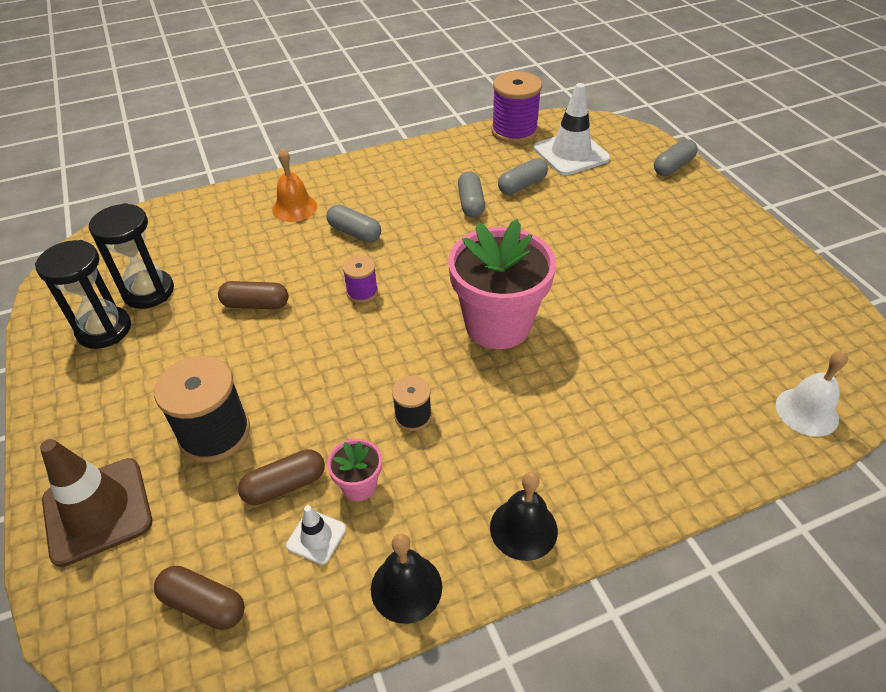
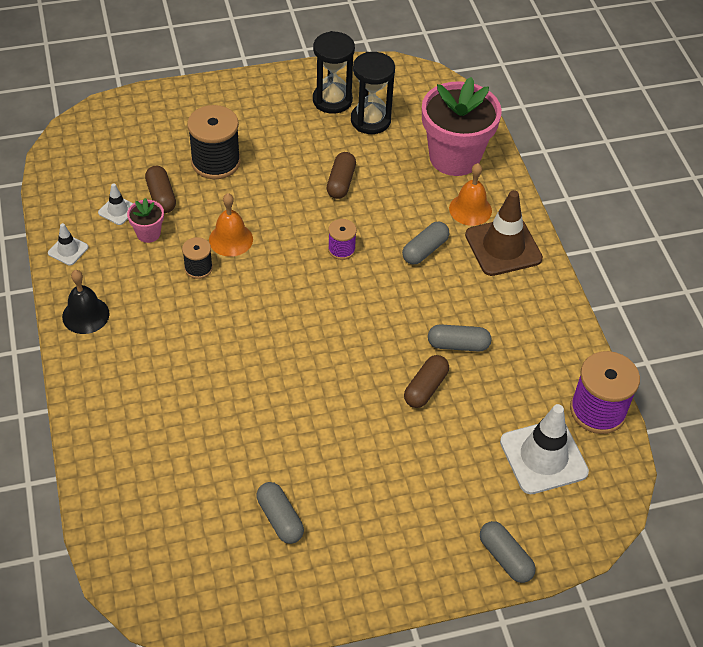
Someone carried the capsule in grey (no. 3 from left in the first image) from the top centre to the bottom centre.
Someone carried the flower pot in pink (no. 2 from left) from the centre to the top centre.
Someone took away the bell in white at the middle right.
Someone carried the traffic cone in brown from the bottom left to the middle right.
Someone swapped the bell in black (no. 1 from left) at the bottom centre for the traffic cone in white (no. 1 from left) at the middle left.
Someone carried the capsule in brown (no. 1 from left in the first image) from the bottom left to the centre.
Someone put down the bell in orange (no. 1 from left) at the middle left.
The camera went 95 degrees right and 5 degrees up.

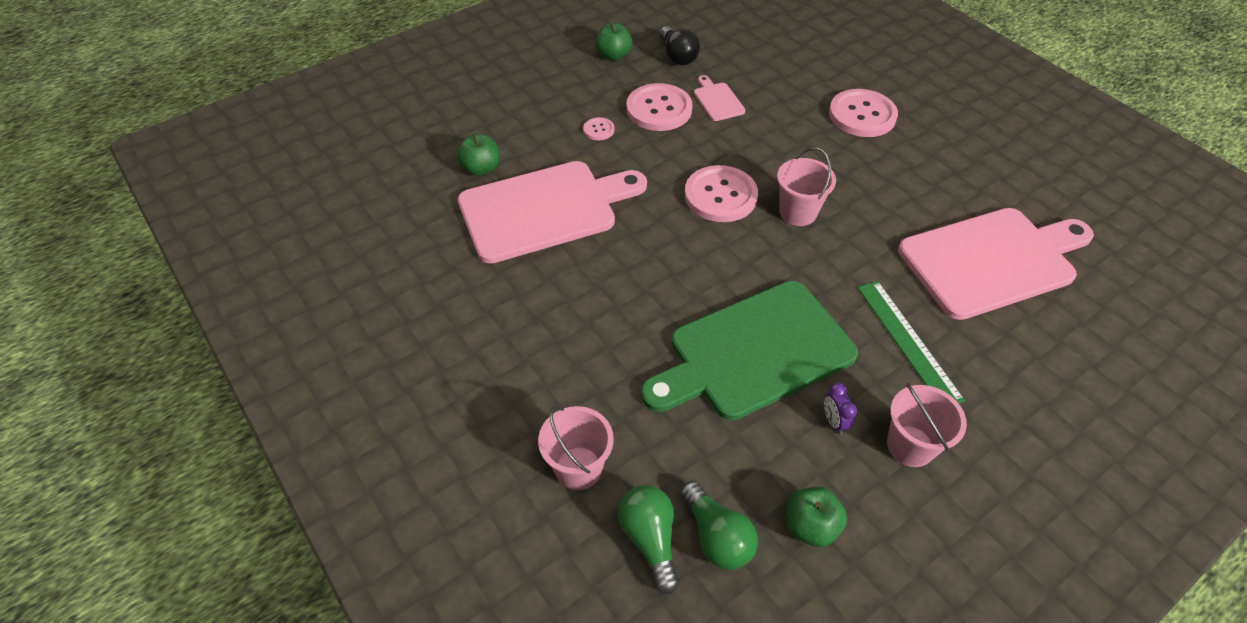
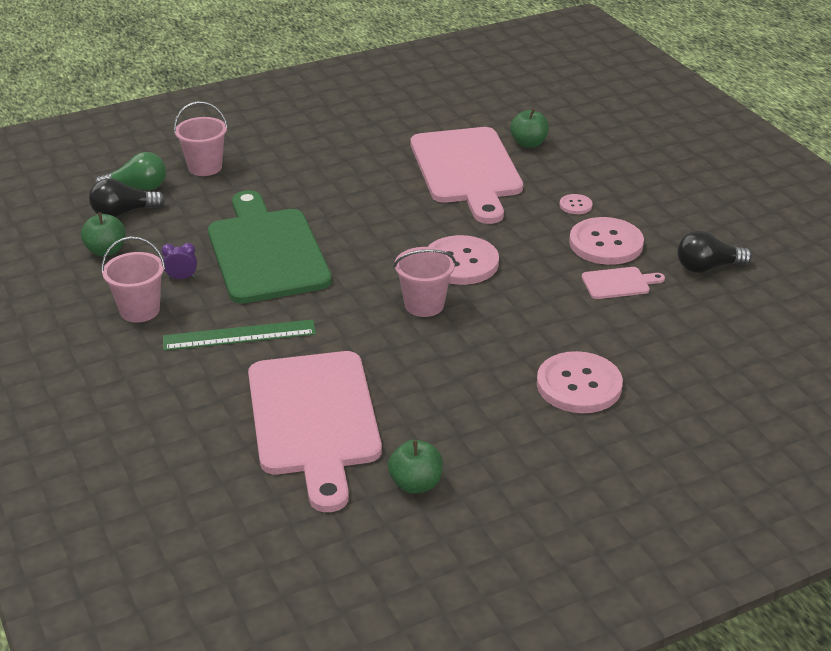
Someone carried the apple in green (no. 2 from left) from the top centre to the bottom centre.
Someone repainted the light bulb in green (no. 2 from left) at the bottom centre, which became the light bulb in black (no. 1 from left) at the top left.
The camera went 100 degrees right and 15 degrees down.

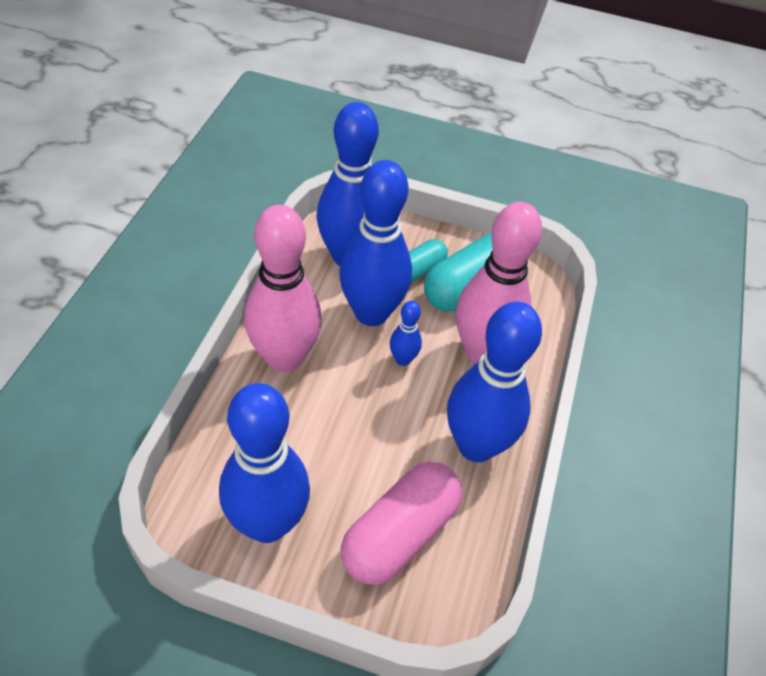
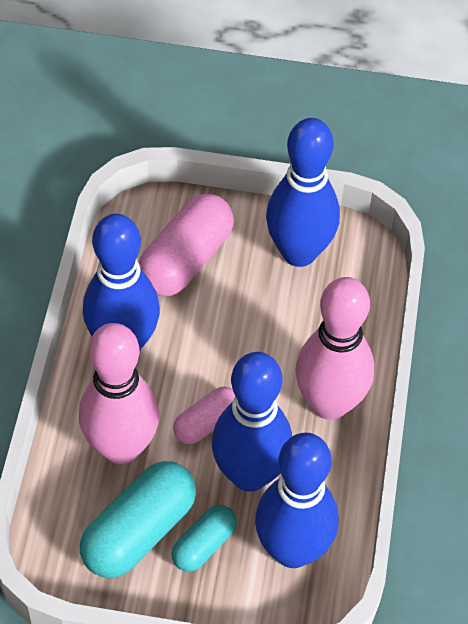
Someone swapped the bowling pin in blue (no. 4 from left) at the centre for the capsule in pink (no. 2 from left) at the centre.
The camera went 175 degrees right and 5 degrees up.

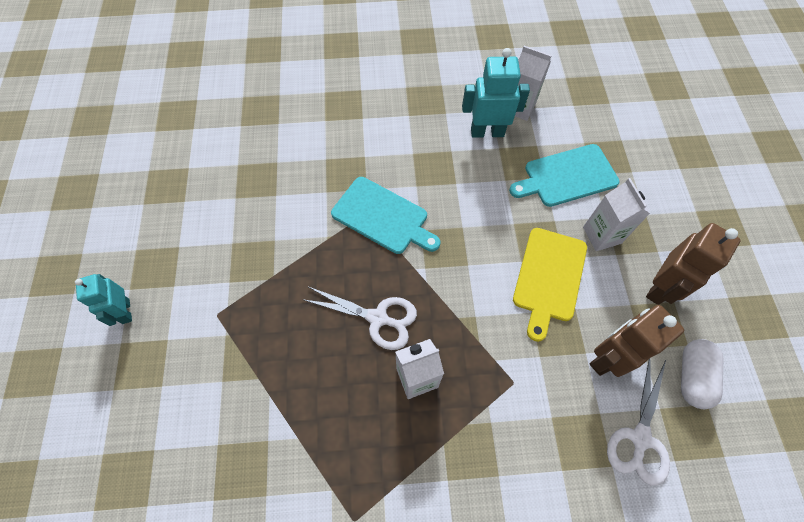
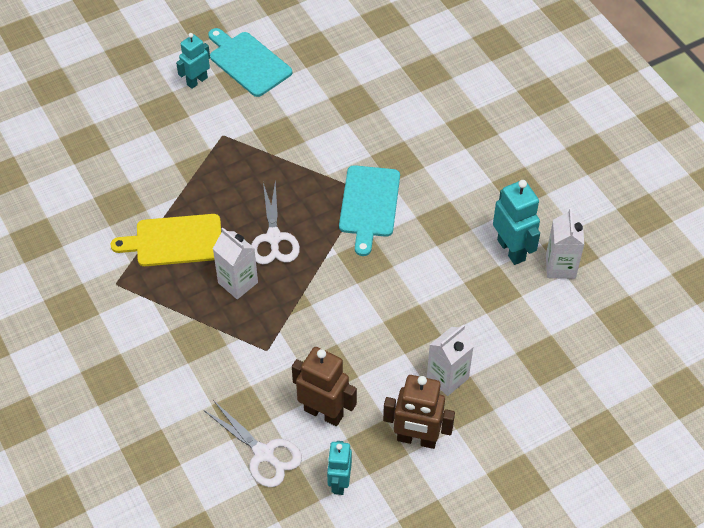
Someone carried the cutting board in turquoise (no. 2 from left in the first image) from the middle right to the top centre.
Someone carried the cutting board in yellow from the middle right to the middle left.
Someone swapped the capsule in white at the bottom right for the robot in turquoise (no. 2 from left) at the bottom centre.
Someone rotated the scissors in white (no. 2 from left in the first image) at the bottom right by 135 degrees counterclockwise.
The camera went 65 degrees right and 10 degrees down.

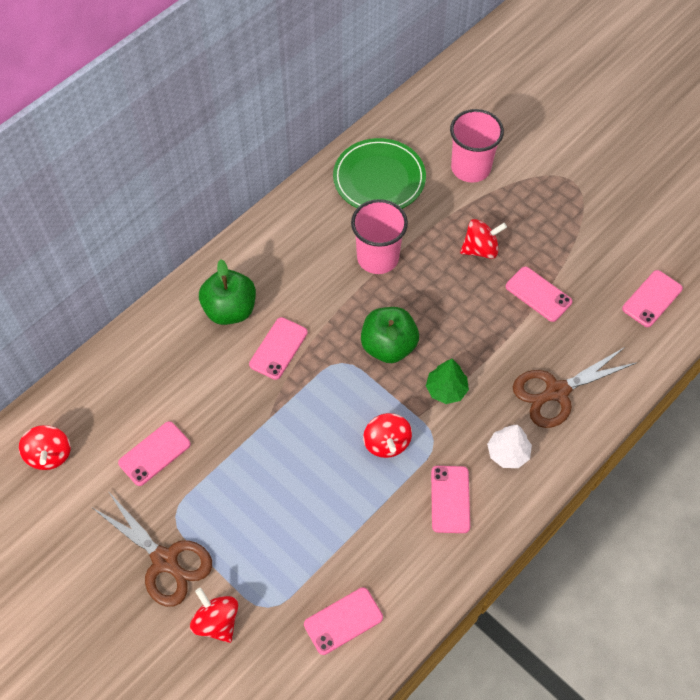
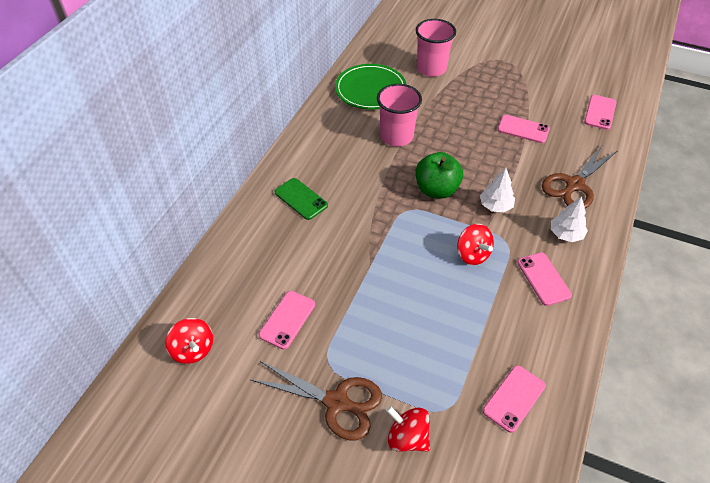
Someone took away the spinning top in red (no. 4 from left) at the middle right.
Someone swapped the apple in green (no. 1 from left) at the middle left for the phone in green at the centre.
Someone took away the phone in pink (no. 2 from left) at the centre.
Someone repainted the tree in green at the centre, which became the tree in white (no. 1 from left) at the middle right.
The camera went 20 degrees left and 10 degrees down.

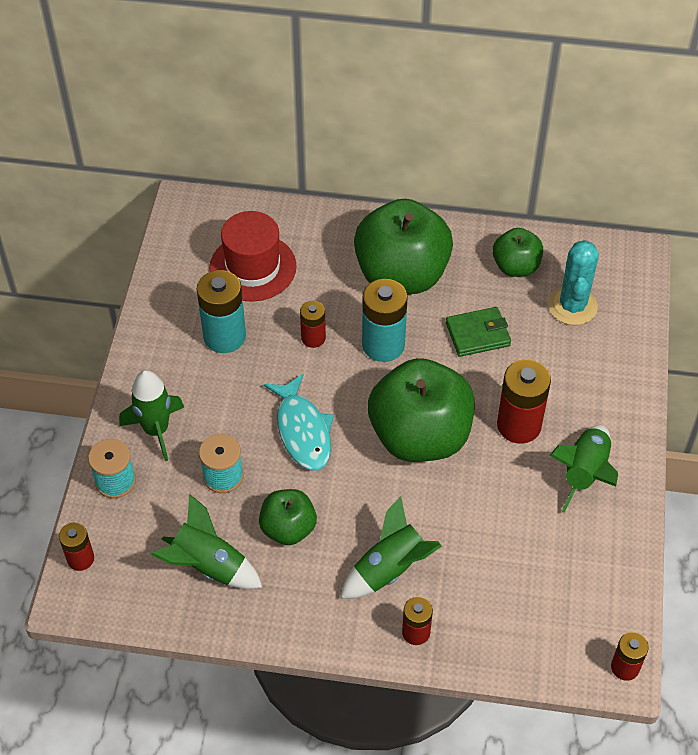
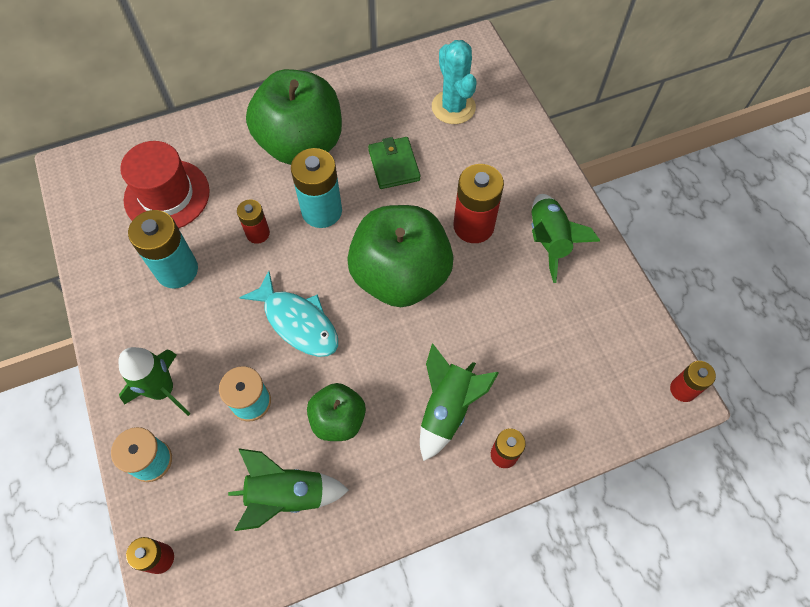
Someone took away the apple in green (no. 4 from left) at the middle right.
Someone rotated the wallet in green at the middle right by 60 degrees counterclockwise.
The camera went 30 degrees left and 10 degrees up.

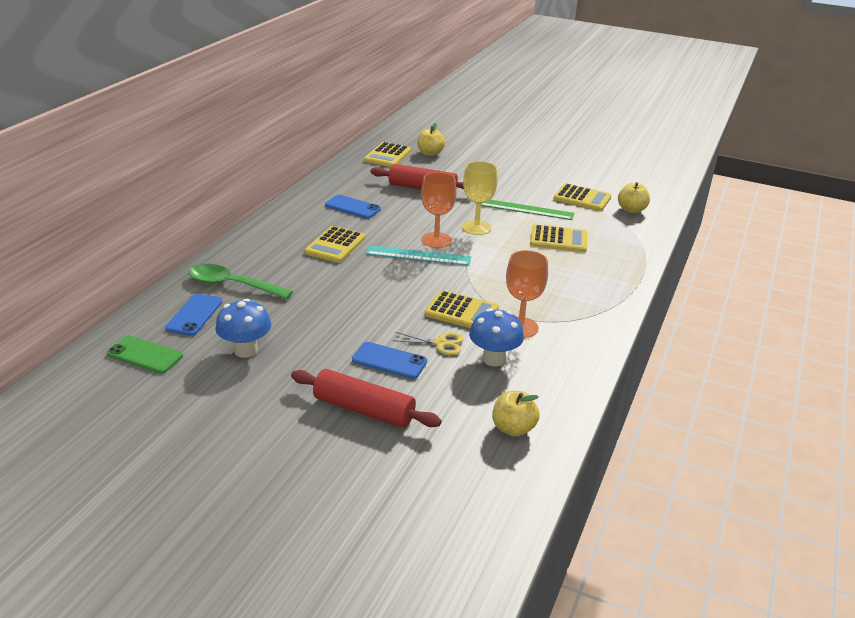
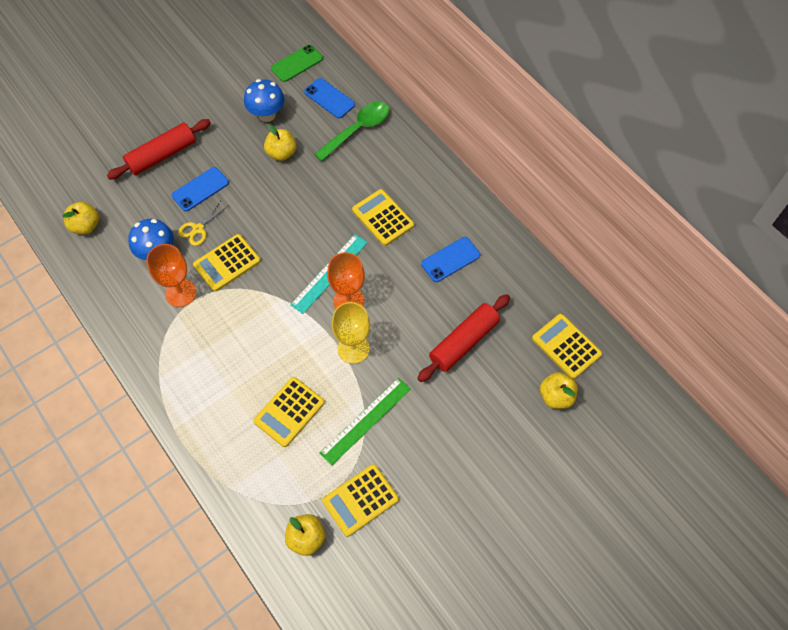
Someone put down the apple in yellow (no. 2 from left) at the top centre.
The camera went 120 degrees right and 30 degrees up.

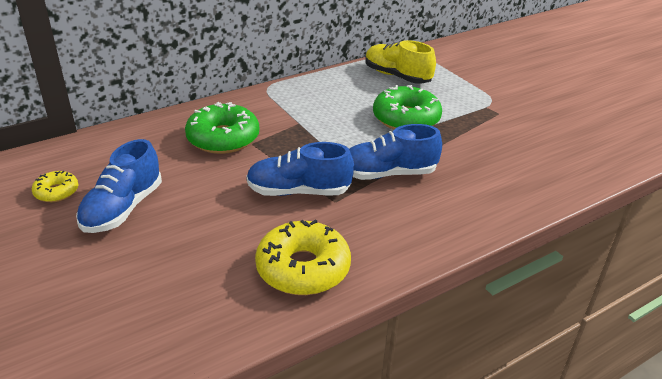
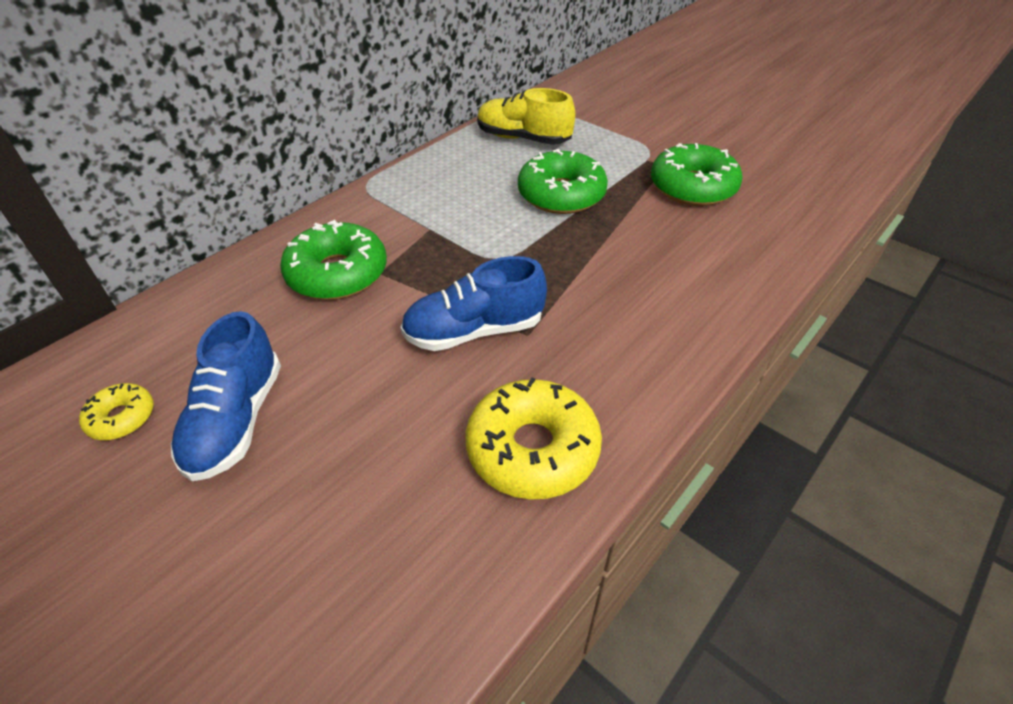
Someone took away the shoe in blue (no. 3 from left) at the centre.
Someone put down the donut in green (no. 3 from left) at the top right.
The camera went 15 degrees left and 10 degrees up.

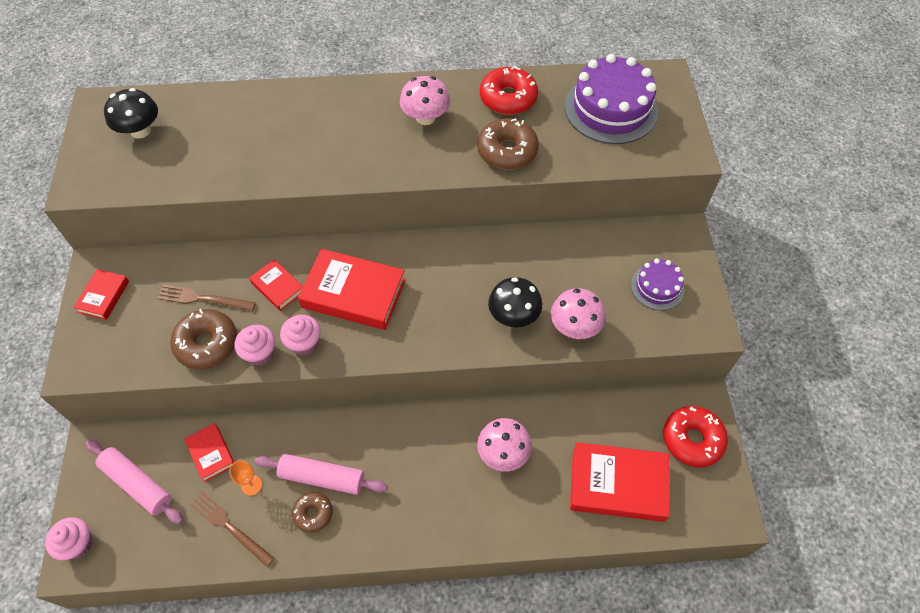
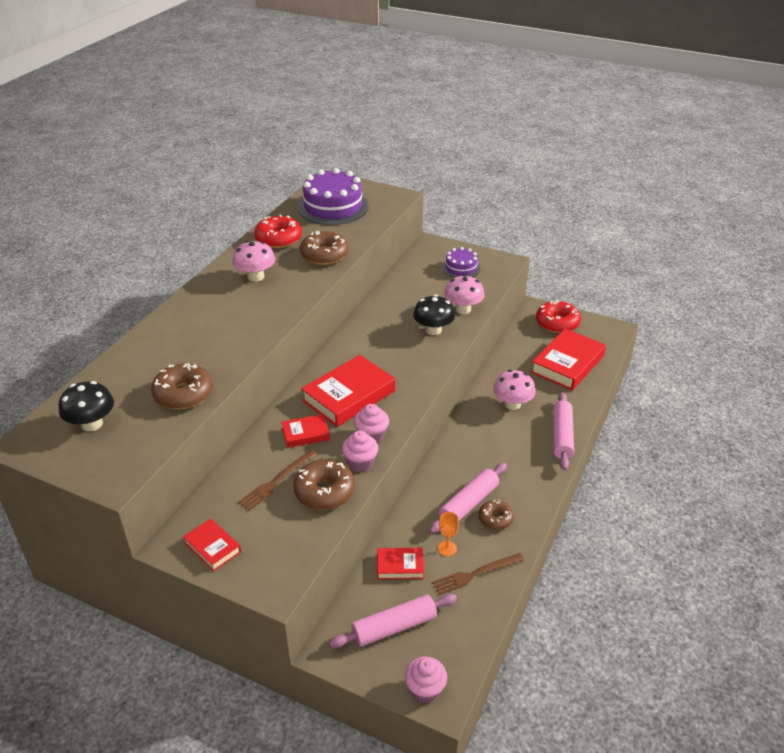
Someone put down the donut in brown (no. 1 from left) at the middle left.
Someone put down the rolling pin in pink (no. 3 from left) at the middle right.
The camera went 60 degrees left and 20 degrees down.

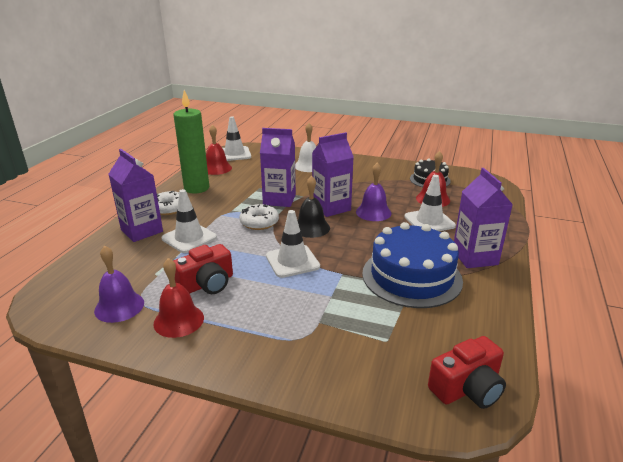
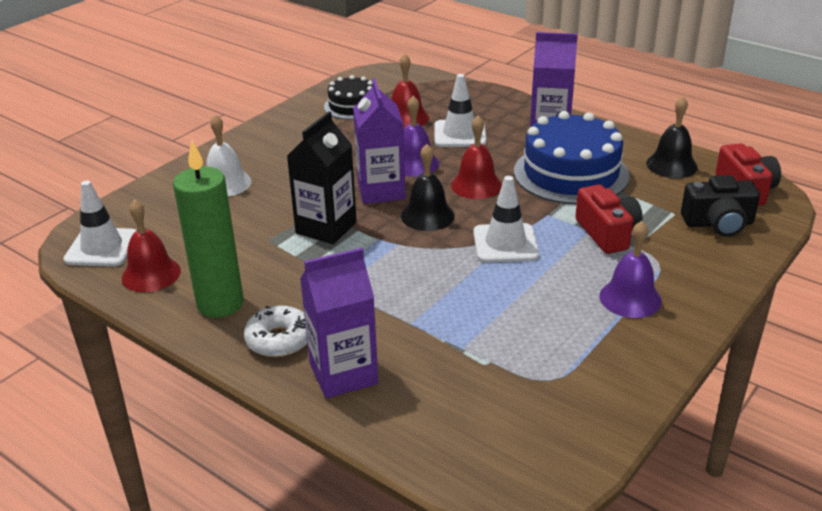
Someone repainted the carton in purple (no. 2 from left) at the centre, which became the carton in black at the centre.
Someone took away the traffic cone in white (no. 1 from left) at the middle left.
Someone took away the donut in white (no. 2 from left) at the centre.
Someone carried the camera in red (no. 1 from left) from the middle left to the middle right.
Someone carried the bell in purple (no. 1 from left in the first image) from the middle left to the middle right.
Someone carried the bell in red (no. 1 from left in the first image) from the middle left to the top centre.
Someone put down the bell in black (no. 2 from left) at the top right.
Someone put down the camera in black at the middle right.
The camera went 70 degrees left and 5 degrees up.

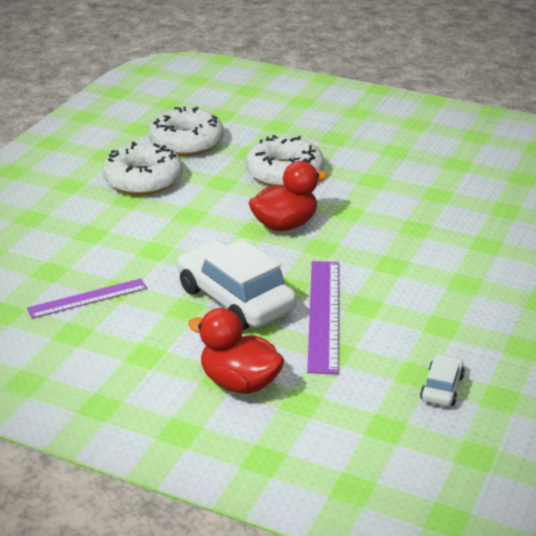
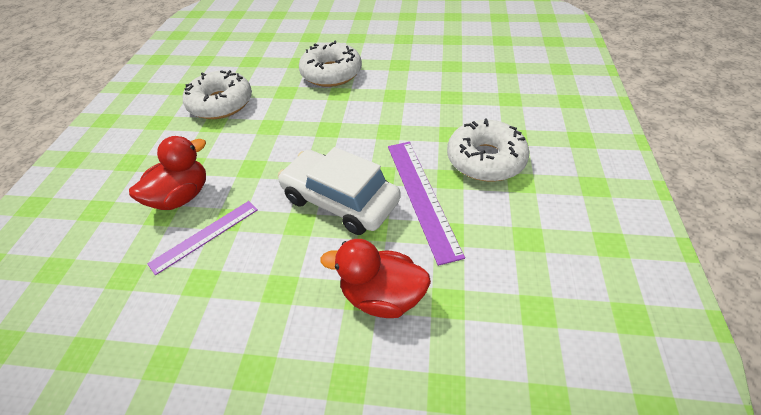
Someone carried the donut in white (no. 2 from left in the first image) from the top centre to the centre.
Someone carried the duck in red (no. 2 from left in the first image) from the centre to the middle left.
Someone took away the car in white (no. 2 from left) at the bottom right.
The camera went 15 degrees left and 15 degrees up.

